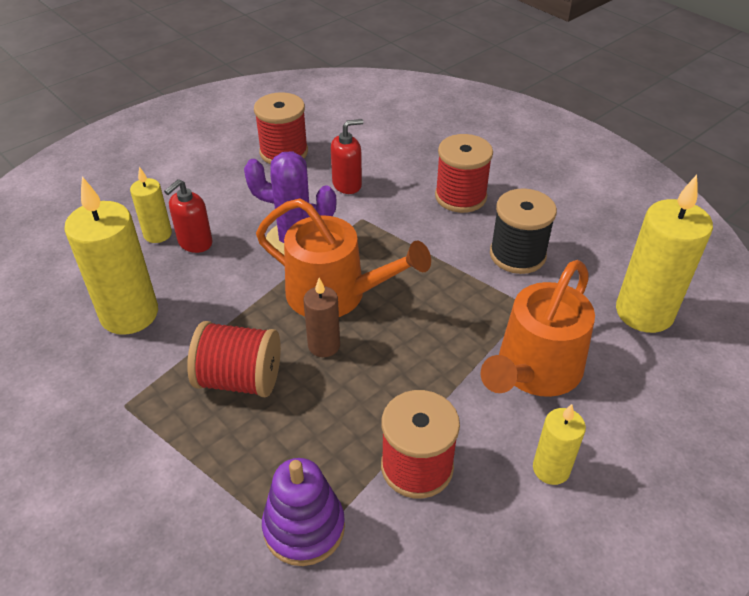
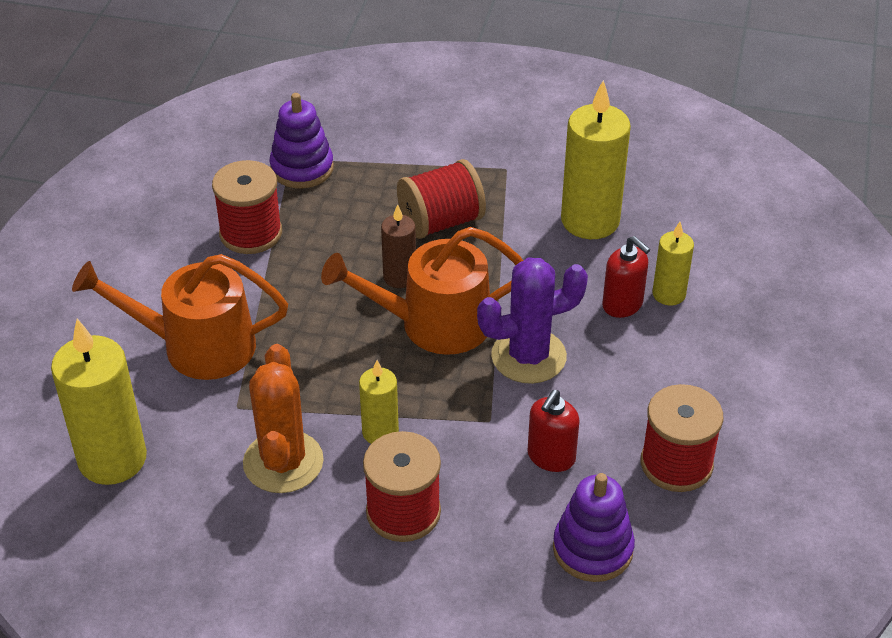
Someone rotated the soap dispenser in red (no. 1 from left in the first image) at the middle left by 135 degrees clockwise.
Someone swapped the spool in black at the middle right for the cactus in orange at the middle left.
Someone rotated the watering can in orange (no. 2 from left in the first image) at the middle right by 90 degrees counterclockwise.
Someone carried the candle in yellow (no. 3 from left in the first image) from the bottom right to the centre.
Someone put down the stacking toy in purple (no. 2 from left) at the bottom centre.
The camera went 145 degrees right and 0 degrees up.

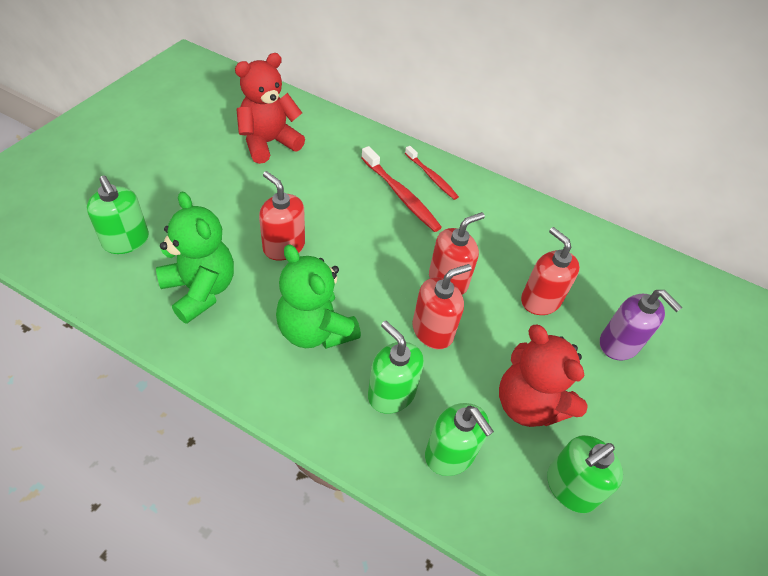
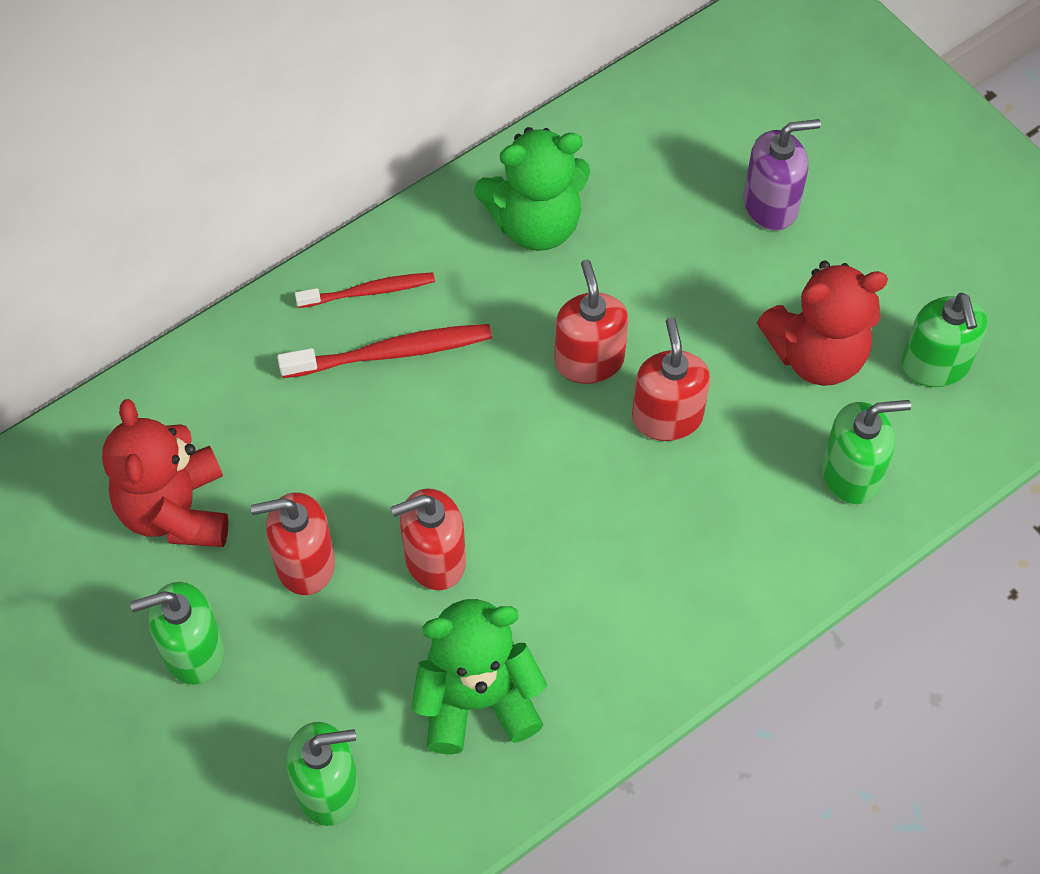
Someone carried the soap dispenser in red (no. 4 from left in the first image) from the middle right to the middle left.
Someone carried the teddy bear in green (no. 2 from left) from the centre to the top centre.
Someone carried the soap dispenser in green (no. 2 from left in the first image) from the centre to the bottom left.
The camera went 60 degrees left and 10 degrees up.

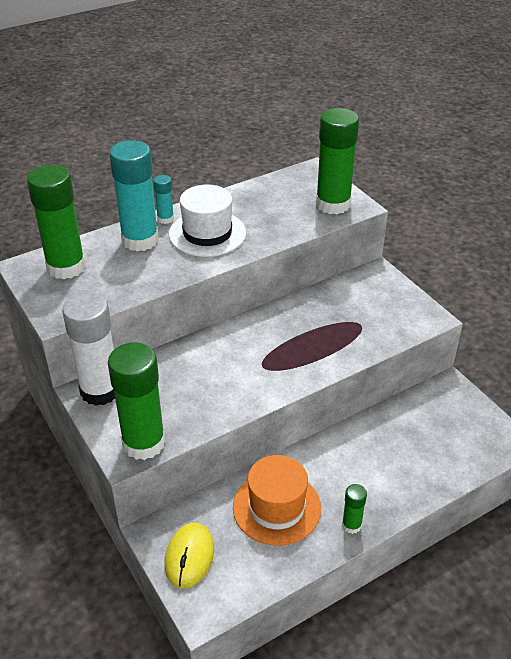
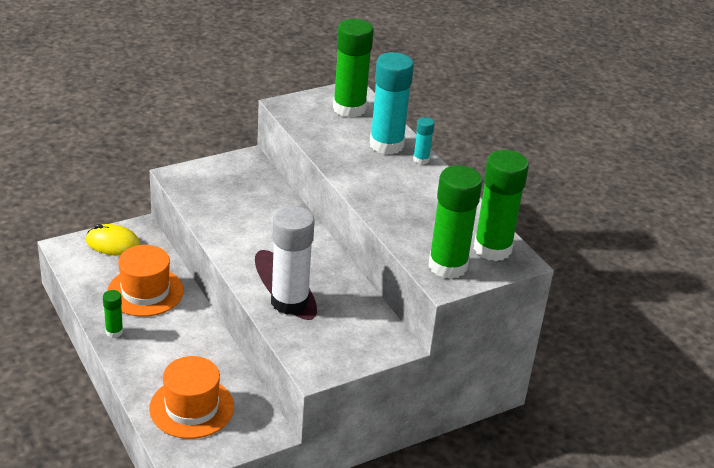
Someone took away the hat in white at the centre.
Someone carried the glue stick in white from the middle left to the centre.
Someone carried the glue stick in green (no. 2 from left in the first image) from the middle left to the middle right.
Someone put down the hat in orange (no. 2 from left) at the bottom left.
The camera went 90 degrees right and 5 degrees down.

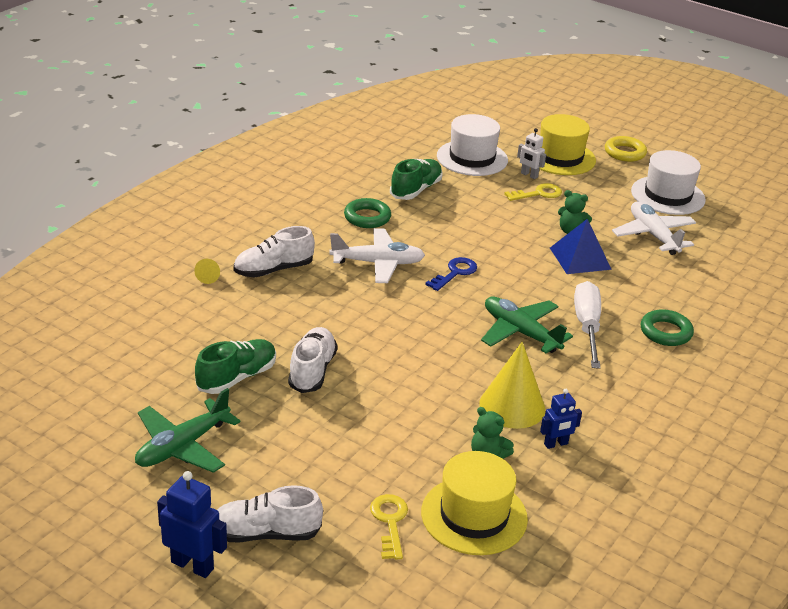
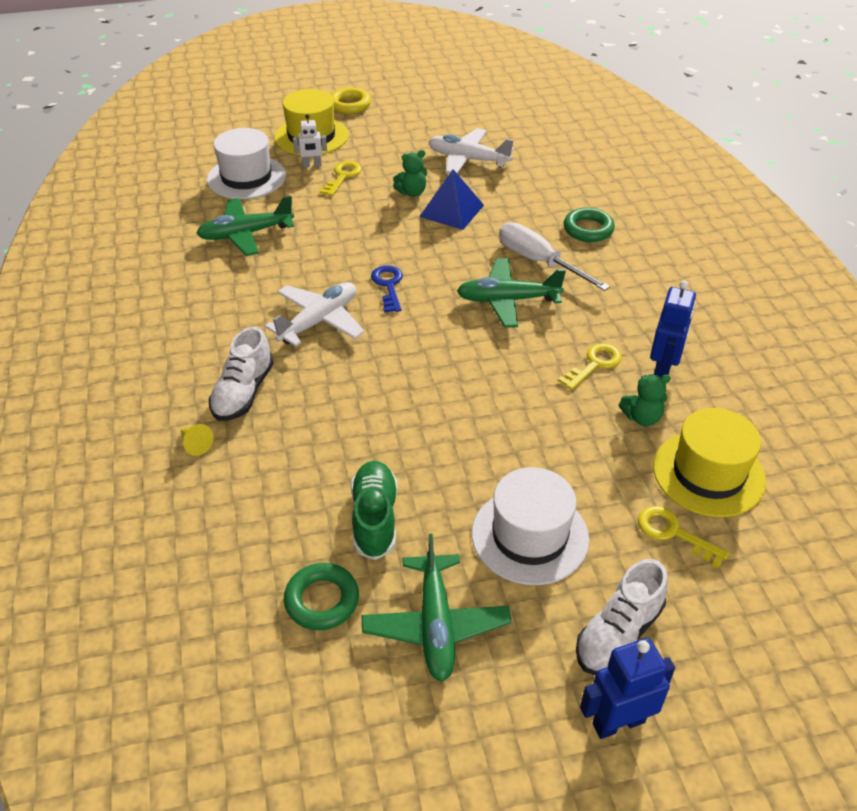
Someone carried the hat in white (no. 2 from left) from the top right to the centre.
Someone swapped the shoe in green (no. 2 from left) at the top centre for the plane in green (no. 1 from left) at the top left.
Someone carried the ring in green (no. 1 from left) from the centre to the bottom centre.
Someone took away the shoe in white (no. 3 from left) at the centre.
Someone swapped the cone in yellow (no. 2 from left) at the centre for the key in yellow (no. 2 from left) at the middle right.
Someone scaled the robot in blue (no. 2 from left) at the bottom right by 1.57.
The camera went 45 degrees left and 10 degrees up.

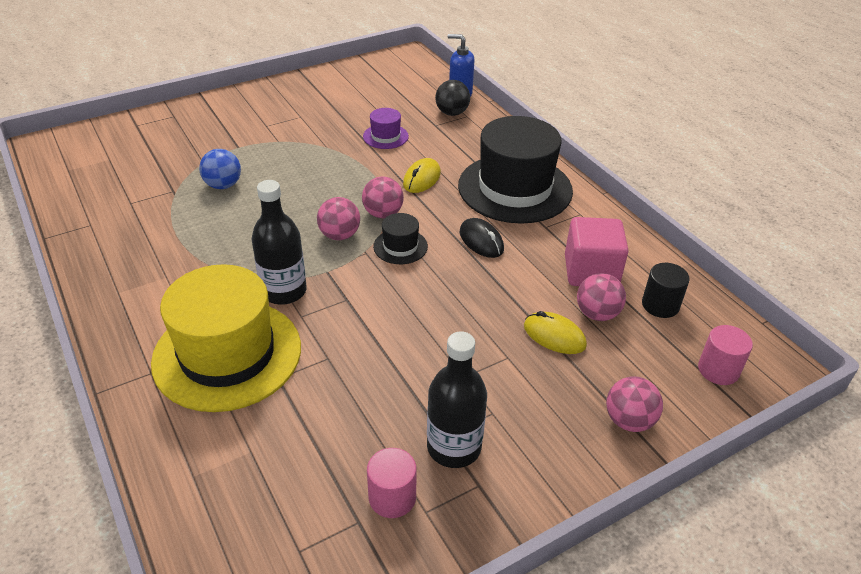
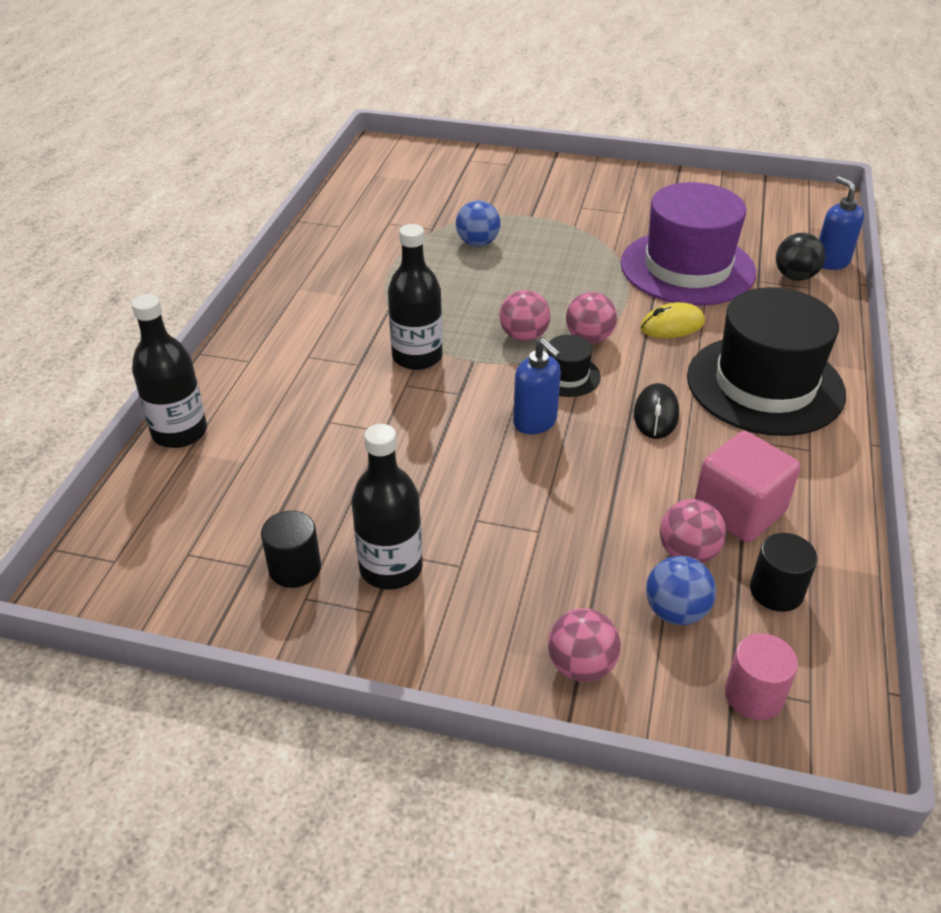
Someone scaled the hat in purple at the top centre by 2.31.
Someone took away the hat in yellow at the middle left.
Someone took away the mouse in yellow (no. 2 from left) at the centre.
Someone repainted the cylinder in pink (no. 1 from left) at the bottom centre, which became the cylinder in black (no. 1 from left) at the middle left.
Someone put down the bottle in black (no. 1 from left) at the middle left.
Someone put down the soap dispenser in blue (no. 1 from left) at the centre.
Someone put down the ball in blue (no. 2 from left) at the middle right.
The camera went 45 degrees right and 0 degrees up.

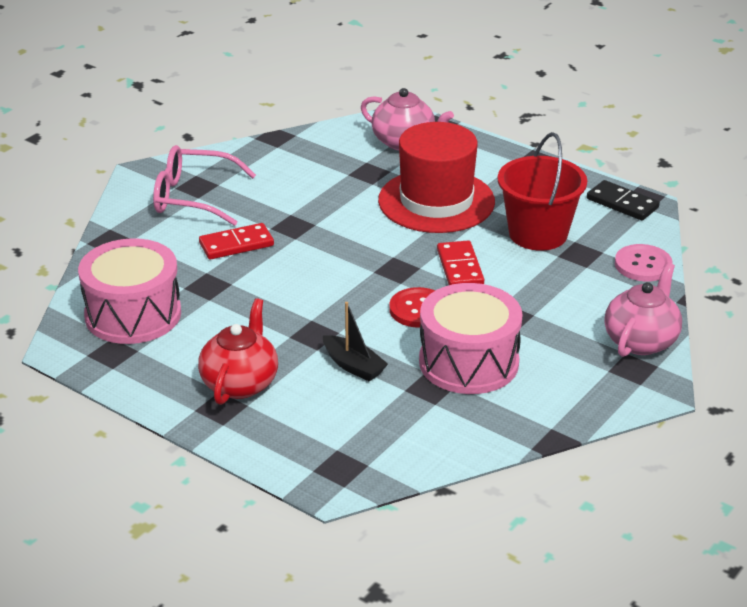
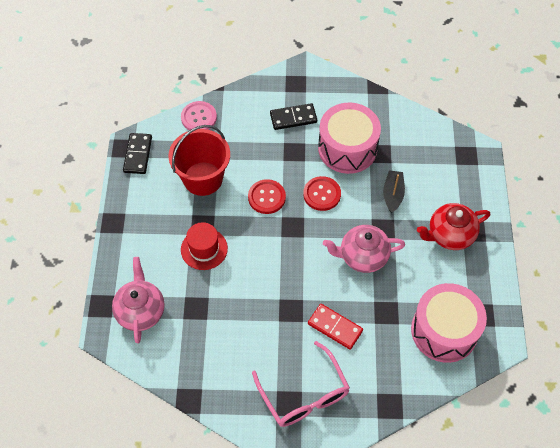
Someone scaled the hat in red at the top centre by 0.55.
Someone swapped the domino in red (no. 2 from left) at the centre for the button in red (no. 1 from left) at the centre.
Someone carried the teapot in pink (no. 2 from left) from the middle right to the centre.
Someone put down the domino in black (no. 2 from left) at the top centre.
The camera went 125 degrees left and 25 degrees up.

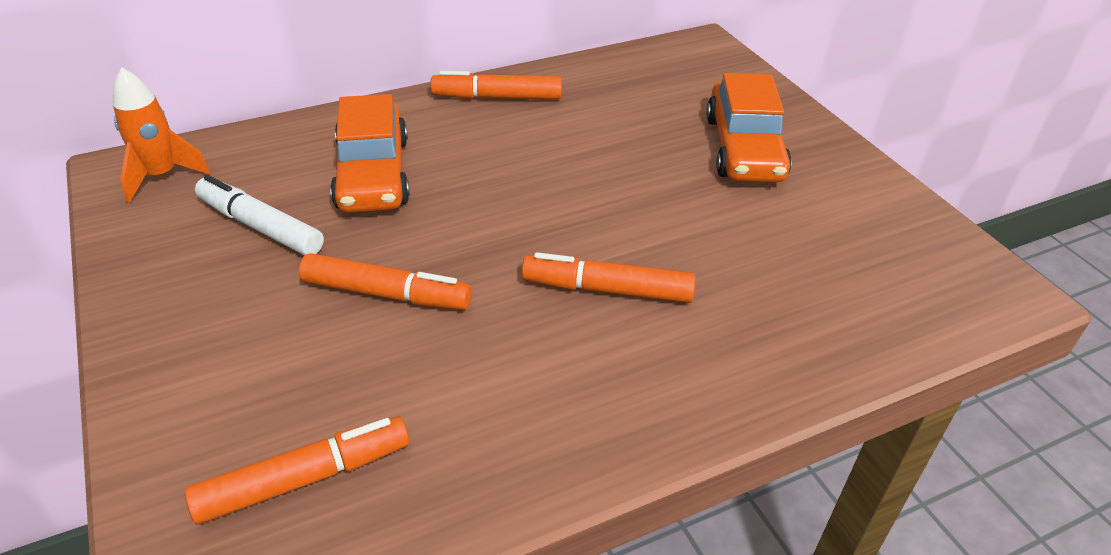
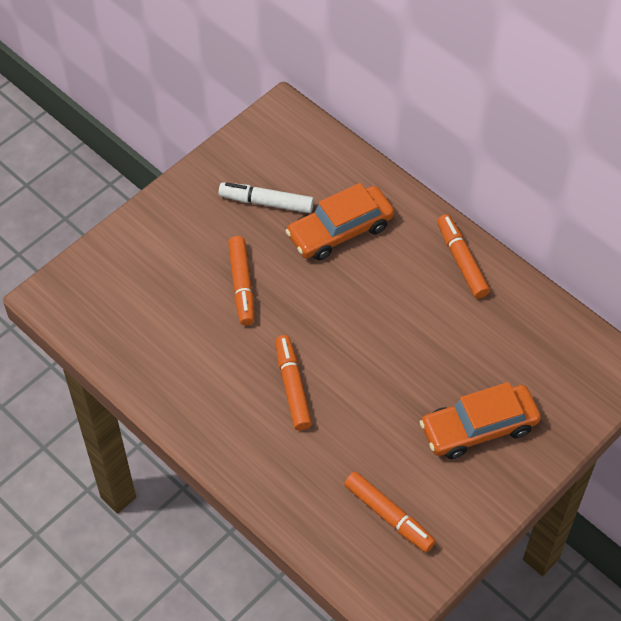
Someone took away the rocket in orange at the top left.
Someone rotated the marker in white at the middle left by 90 degrees counterclockwise.
Someone carried the marker in orange (no. 1 from left in the first image) from the bottom left to the bottom centre.
The camera went 70 degrees right and 15 degrees up.

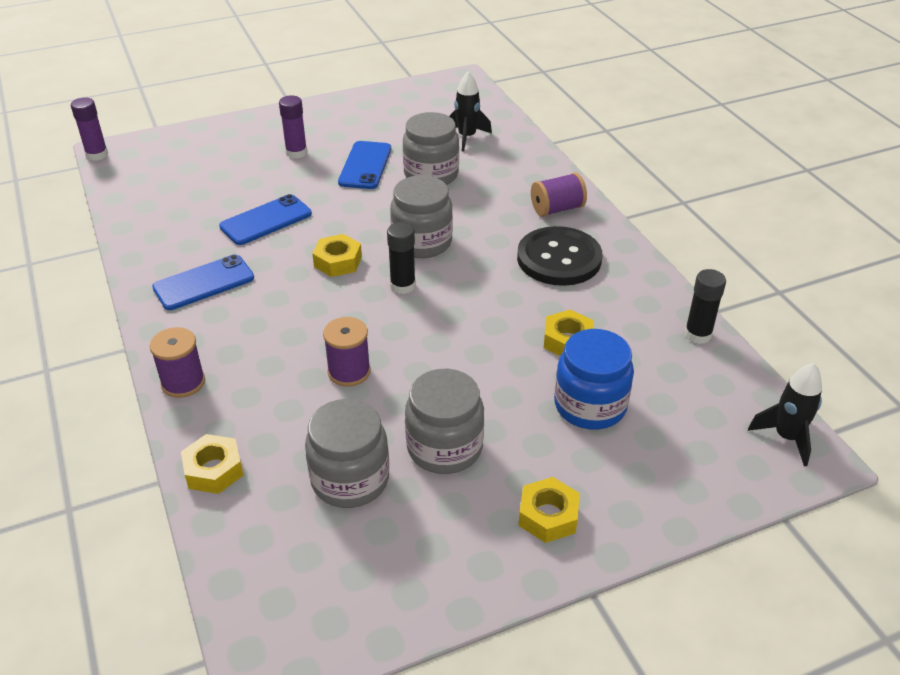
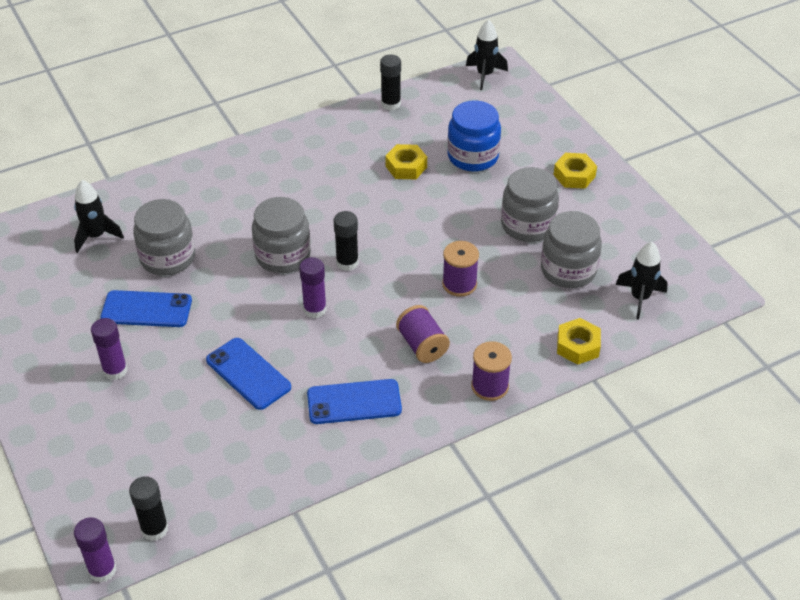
Someone carried the spool in purple (no. 3 from left in the first image) from the top centre to the centre.
Someone took away the button in black at the centre.
Someone swapped the nut in yellow (no. 2 from left) at the centre for the glue stick in purple (no. 3 from left) at the centre.
Someone rotated the phone in blue (no. 1 from left in the first image) at the middle left by 60 degrees counterclockwise.
Someone put down the rocket in black (no. 3 from left) at the middle right.
Someone put down the glue stick in black (no. 1 from left) at the bottom left.
The camera went 95 degrees left and 5 degrees up.

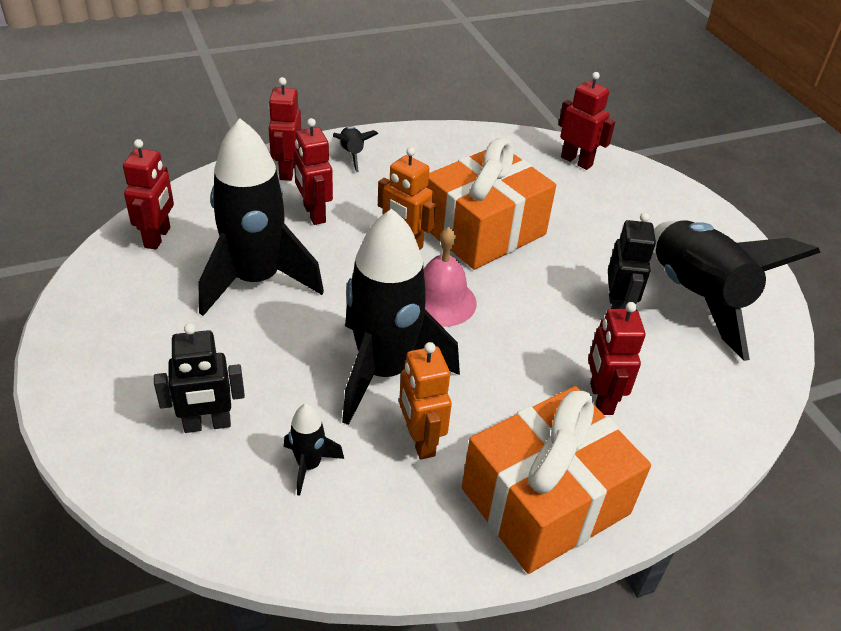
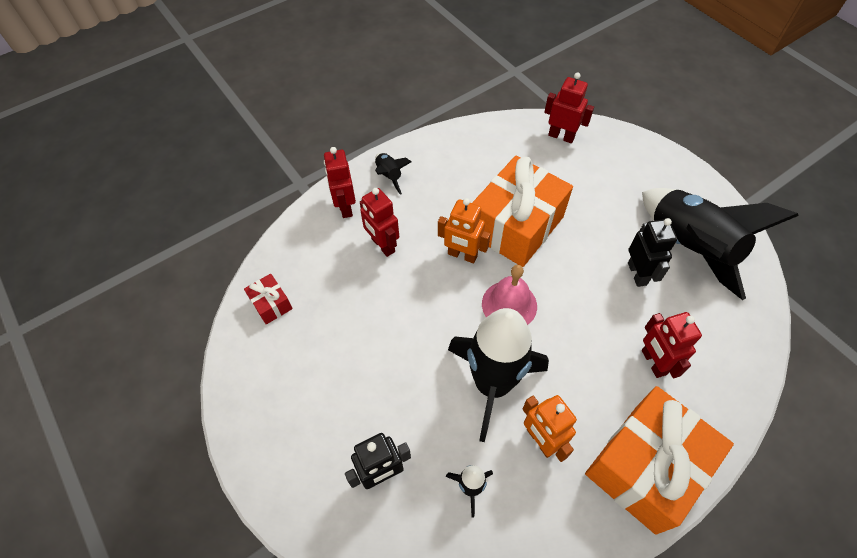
Someone took away the rocket in black (no. 1 from left) at the middle left.
Someone swapped the robot in red (no. 1 from left) at the top left for the gift in red at the middle left.
The camera went 10 degrees left and 15 degrees up.

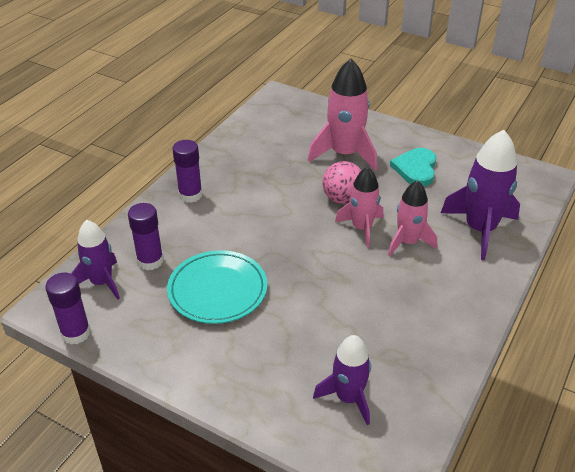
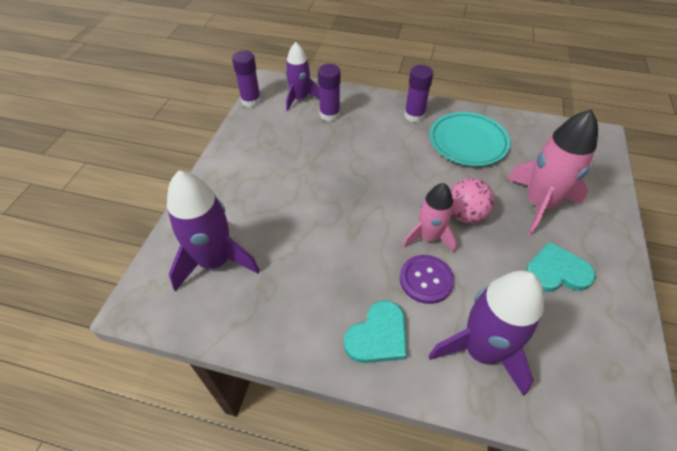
Someone swapped the rocket in pink (no. 3 from left) at the middle right for the button in purple at the centre.
Someone carried the plate in turquoise from the centre to the top right.
Someone scaled the rocket in purple (no. 2 from left in the first image) at the bottom centre by 1.55.
Someone put down the heart in turquoise (no. 1 from left) at the bottom centre.
The camera went 75 degrees right and 10 degrees up.

